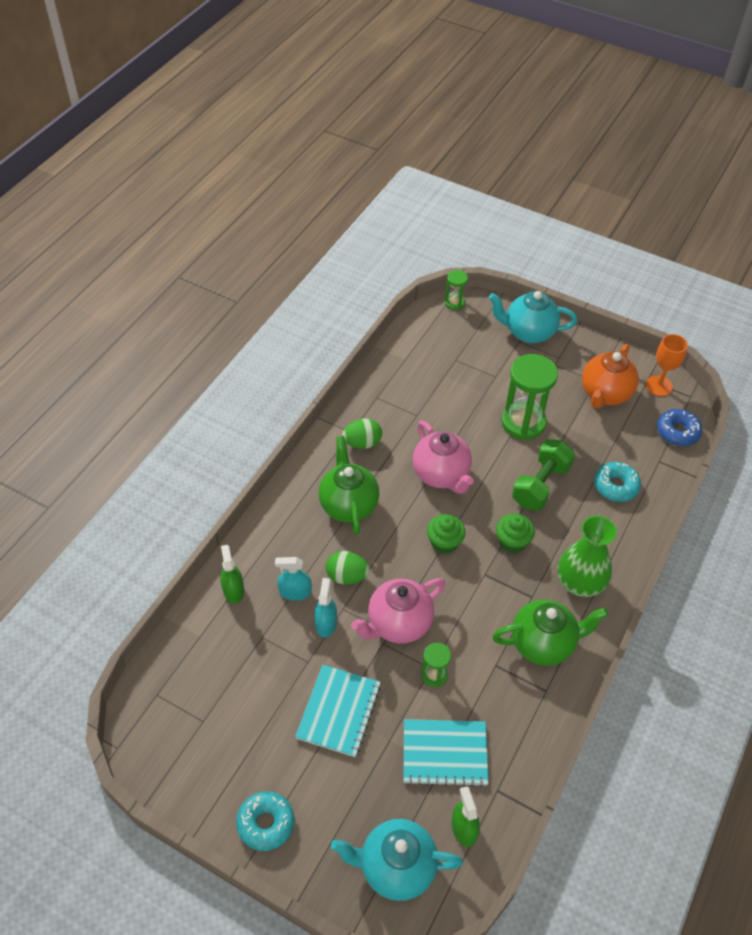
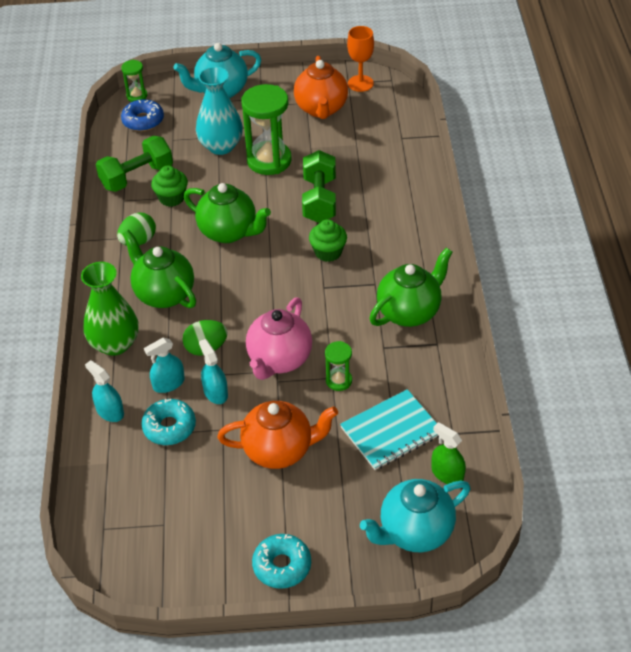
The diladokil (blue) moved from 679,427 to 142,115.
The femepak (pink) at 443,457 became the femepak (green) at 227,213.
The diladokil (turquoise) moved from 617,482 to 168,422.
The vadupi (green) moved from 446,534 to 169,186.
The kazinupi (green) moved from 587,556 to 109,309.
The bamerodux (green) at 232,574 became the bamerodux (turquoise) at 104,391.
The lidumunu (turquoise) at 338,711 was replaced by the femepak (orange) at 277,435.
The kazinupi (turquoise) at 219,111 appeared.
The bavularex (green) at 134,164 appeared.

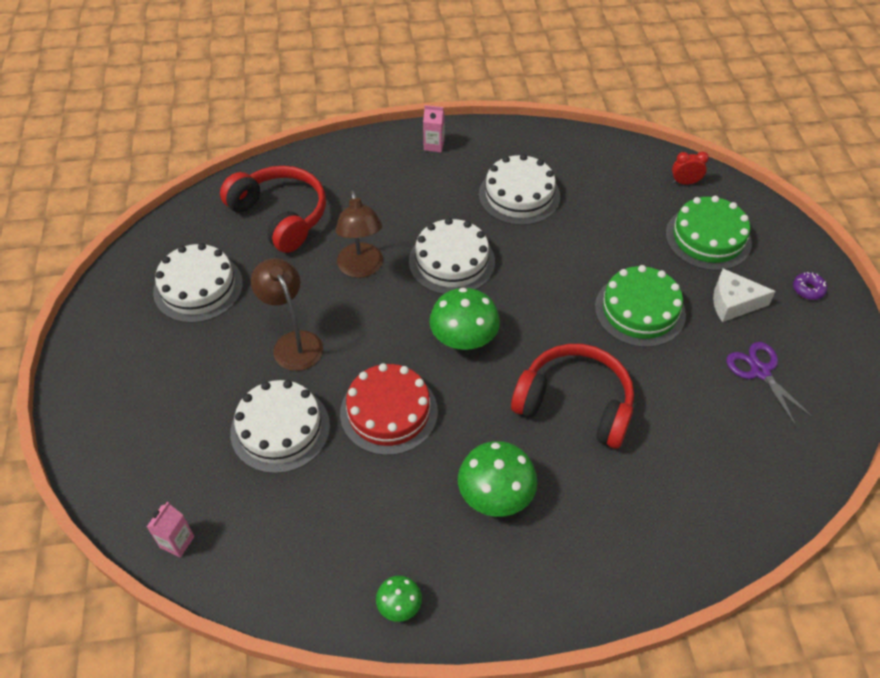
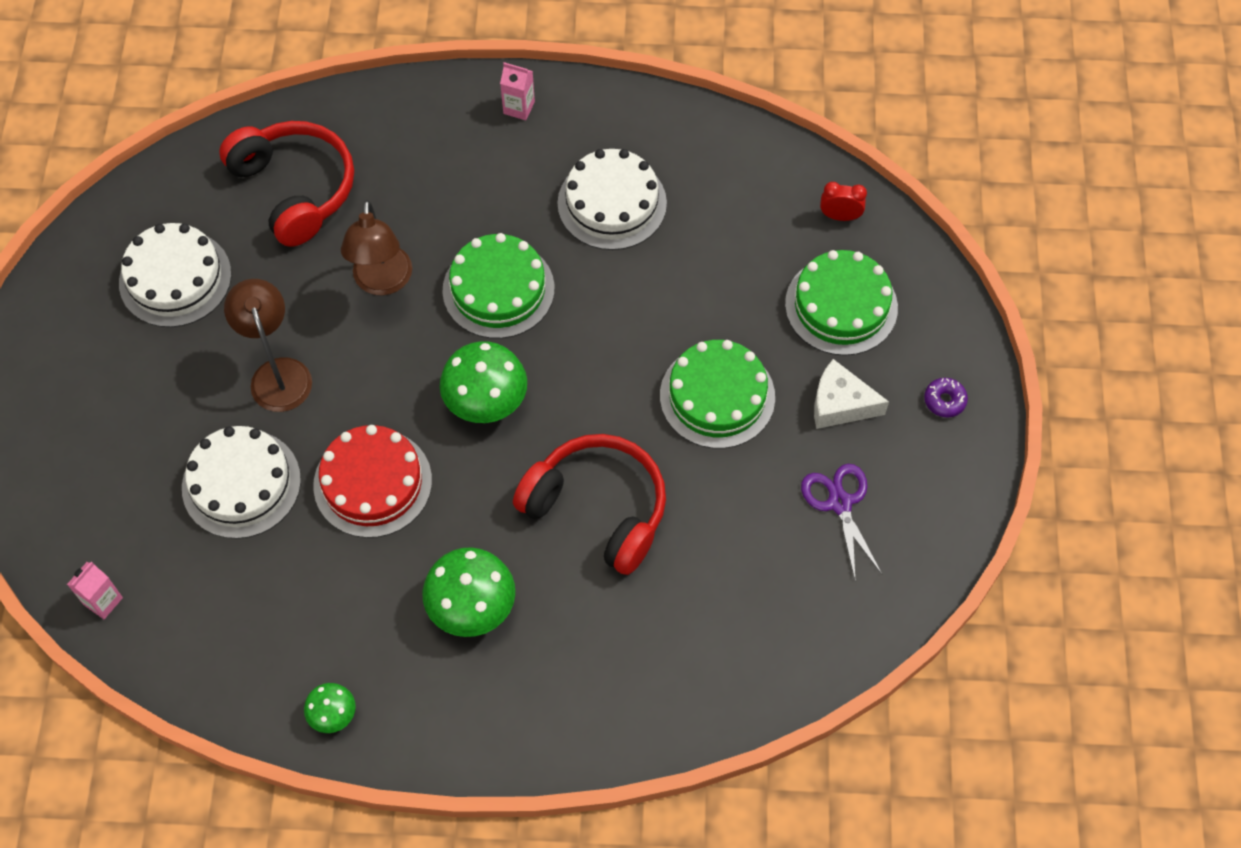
The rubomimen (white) at 452,256 became the rubomimen (green) at 498,286.

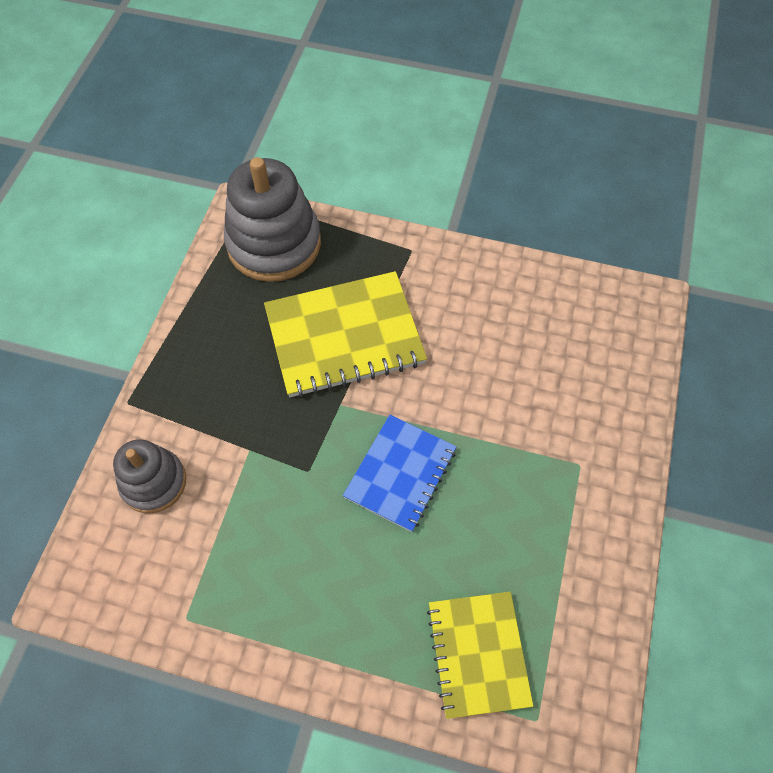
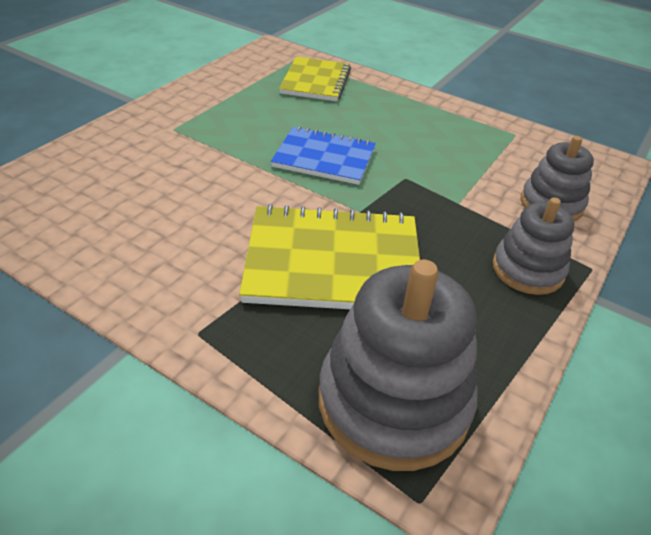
The lidumunu (blue) at 400,473 turned 60 degrees clockwise.
The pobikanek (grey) at 533,246 appeared.

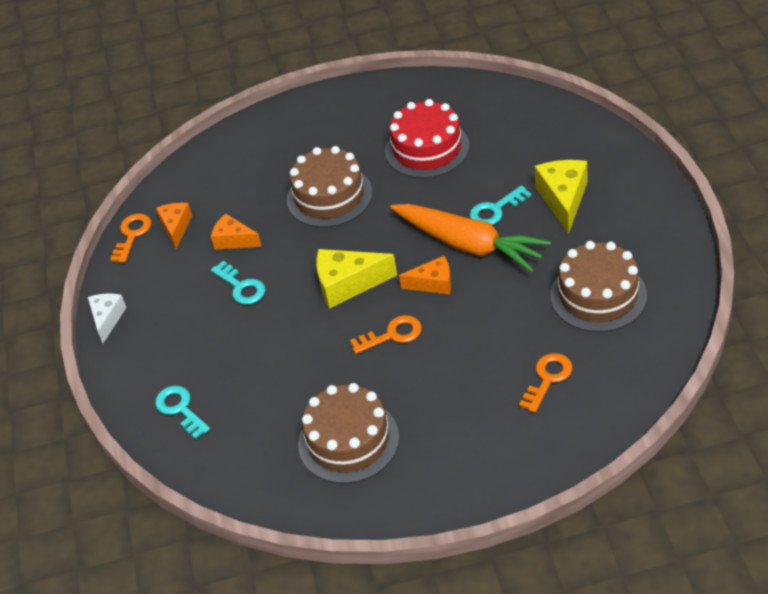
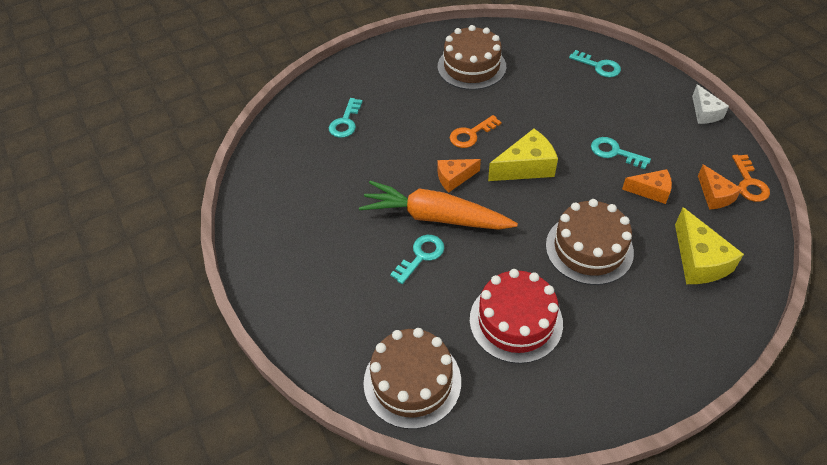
The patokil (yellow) moved from 561,197 to 709,245.
The rubomimen (brown) moved from 599,286 to 412,378.
The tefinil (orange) at 545,383 became the tefinil (turquoise) at 346,118.

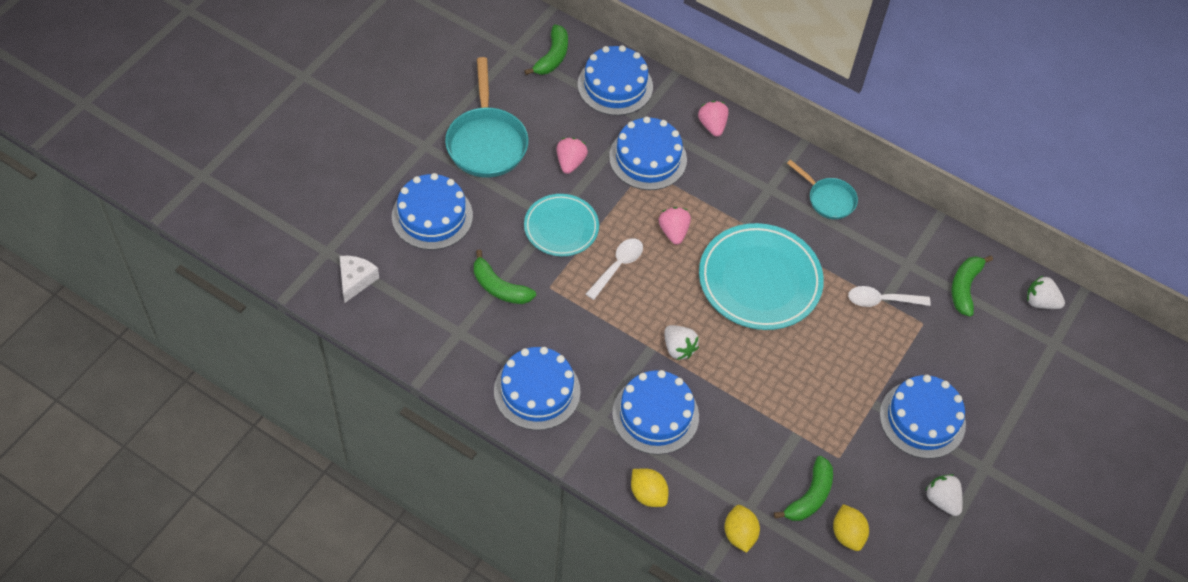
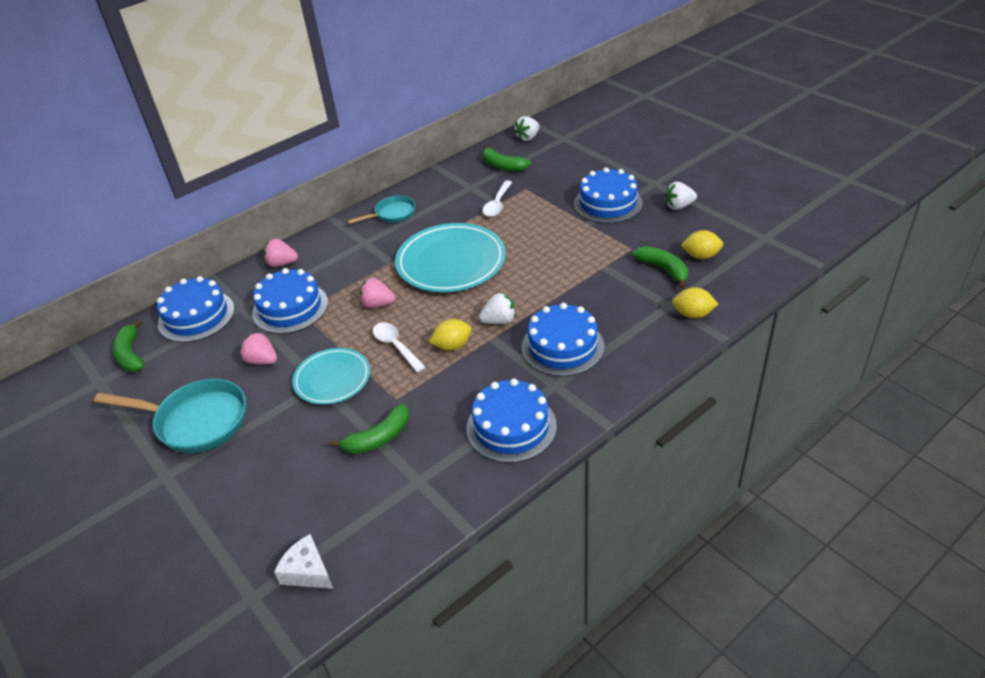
The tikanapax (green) at 546,50 turned 150 degrees counterclockwise.
The rubomimen (blue) at 432,211 disappeared.
The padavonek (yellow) moved from 650,487 to 450,335.

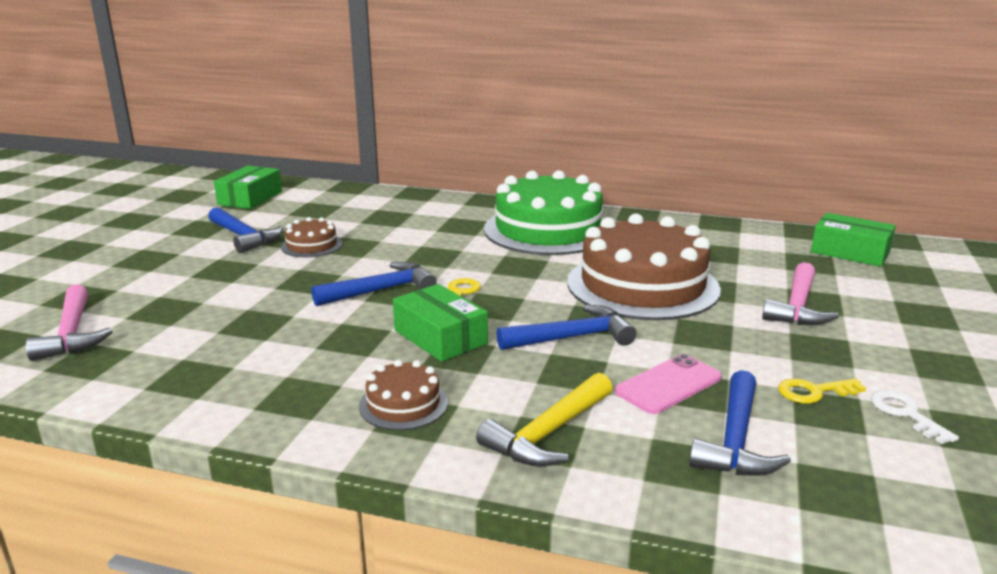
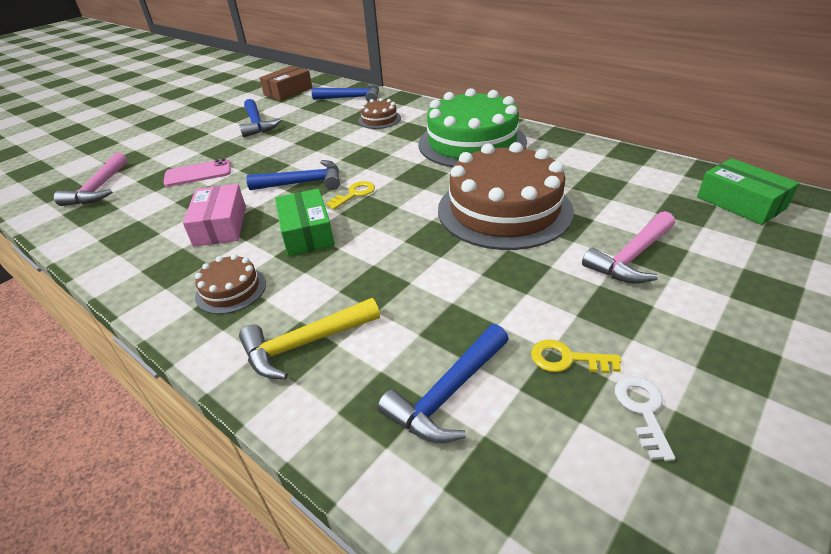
The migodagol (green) at 248,187 became the migodagol (brown) at 286,83.
The rubomimen (brown) moved from 312,237 to 379,113.
The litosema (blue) moved from 566,327 to 345,92.
The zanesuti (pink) moved from 668,384 to 197,173.
The migodagol (pink) at 214,215 appeared.

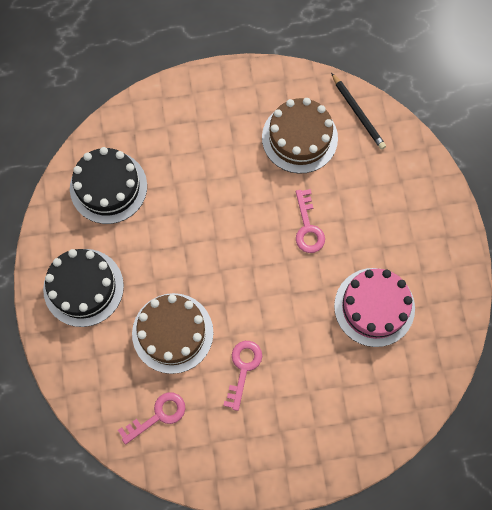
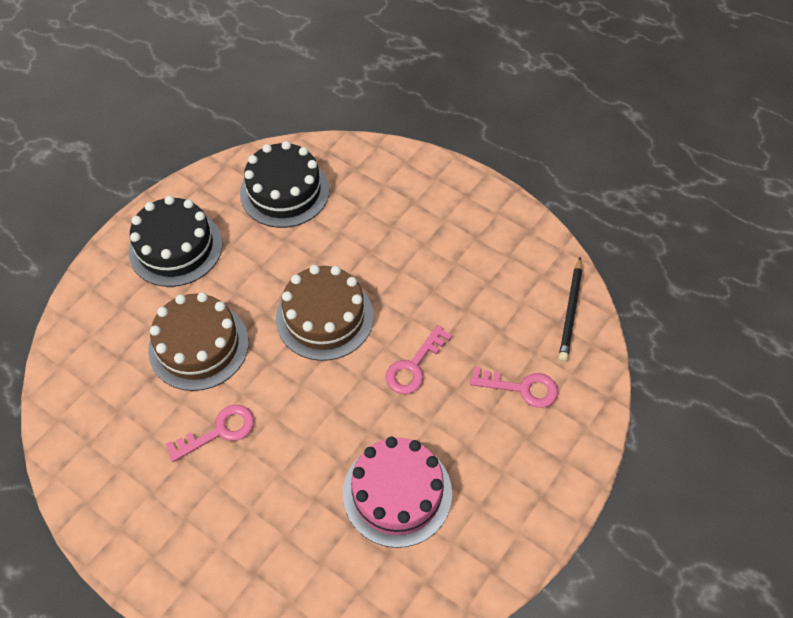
The rubomimen (brown) moved from 300,136 to 325,313.
The tefinil (pink) moved from 151,418 to 514,387.

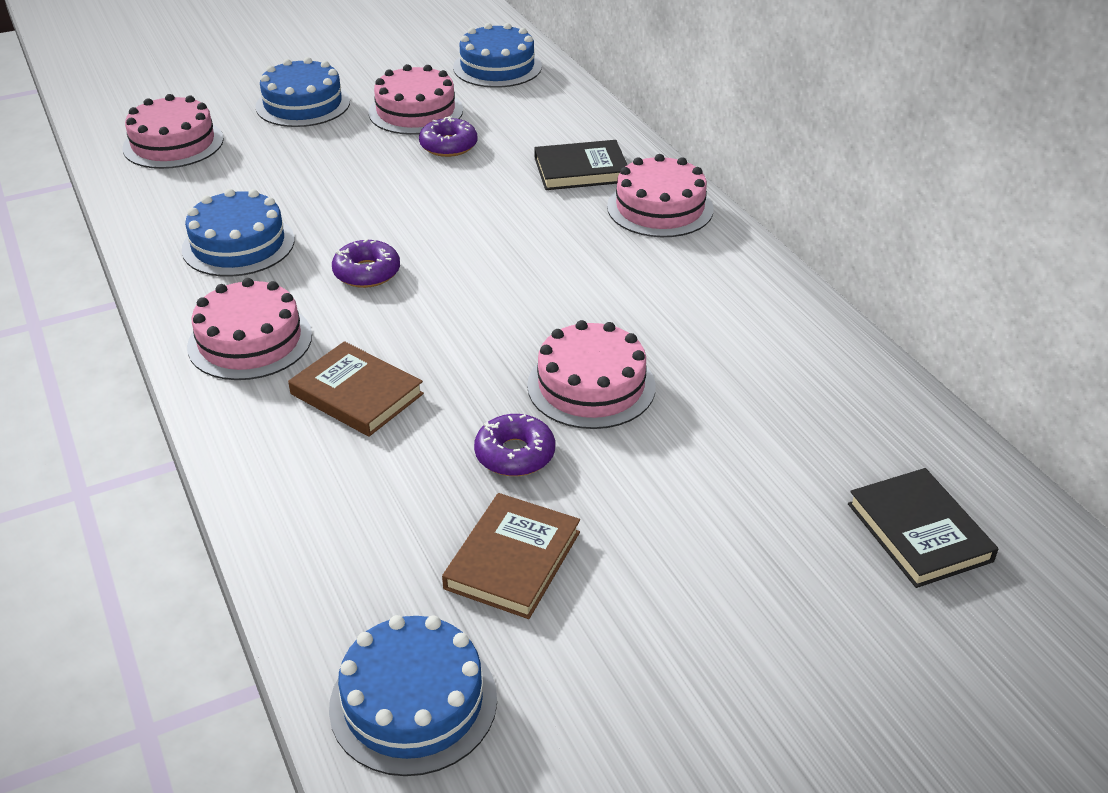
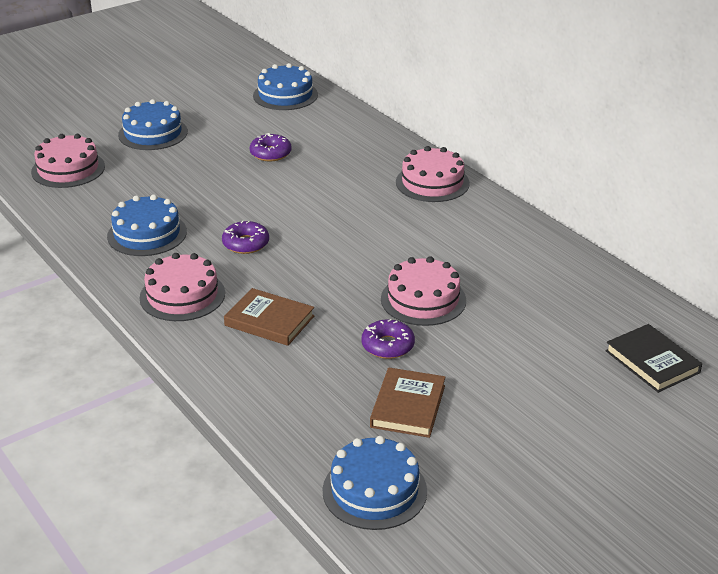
The rubomimen (pink) at 416,99 disappeared.
The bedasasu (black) at 581,165 disappeared.

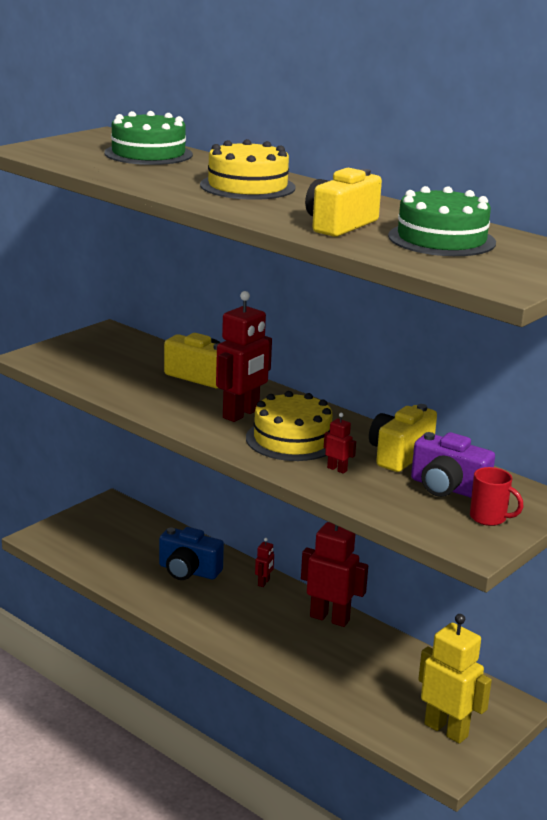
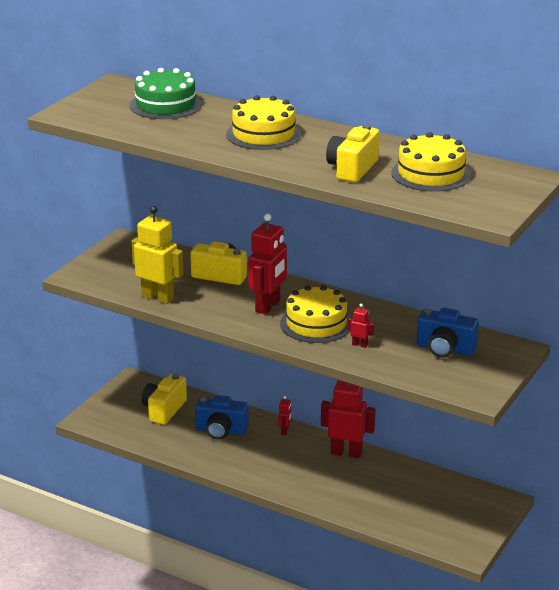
The rubomimen (green) at 442,221 became the rubomimen (yellow) at 431,161.
The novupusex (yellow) moved from 403,438 to 164,399.
The novupusex (purple) at 453,465 became the novupusex (blue) at 448,333.
The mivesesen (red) at 497,496 disappeared.
The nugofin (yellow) moved from 455,679 to 157,255.

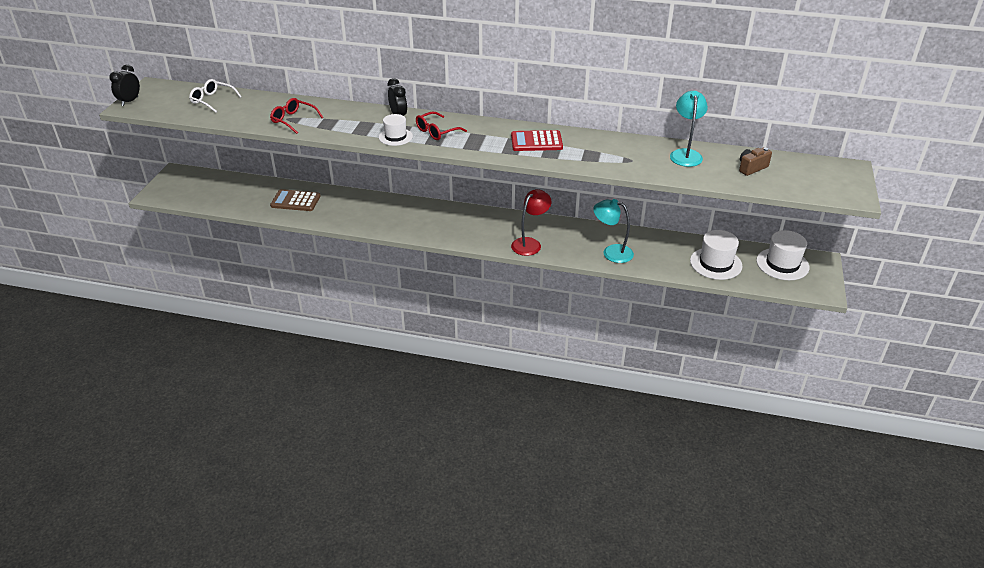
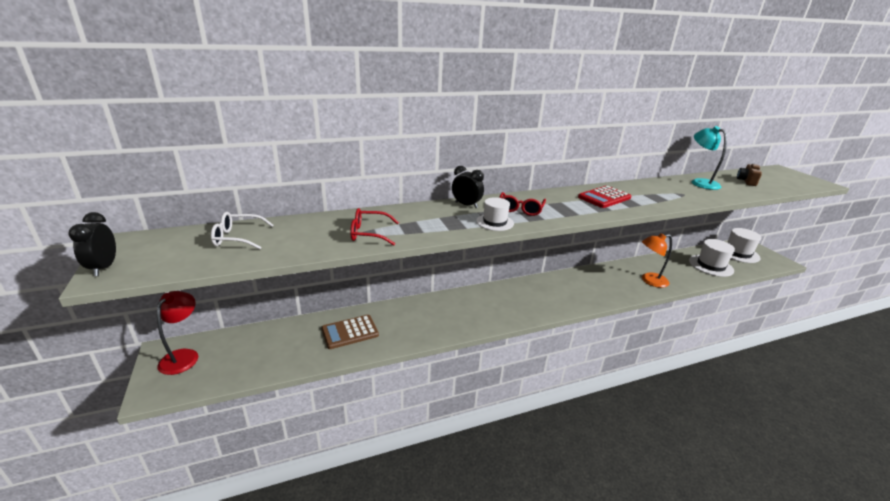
The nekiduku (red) moved from 531,222 to 177,333.
The nekiduku (turquoise) at 613,231 became the nekiduku (orange) at 657,260.

